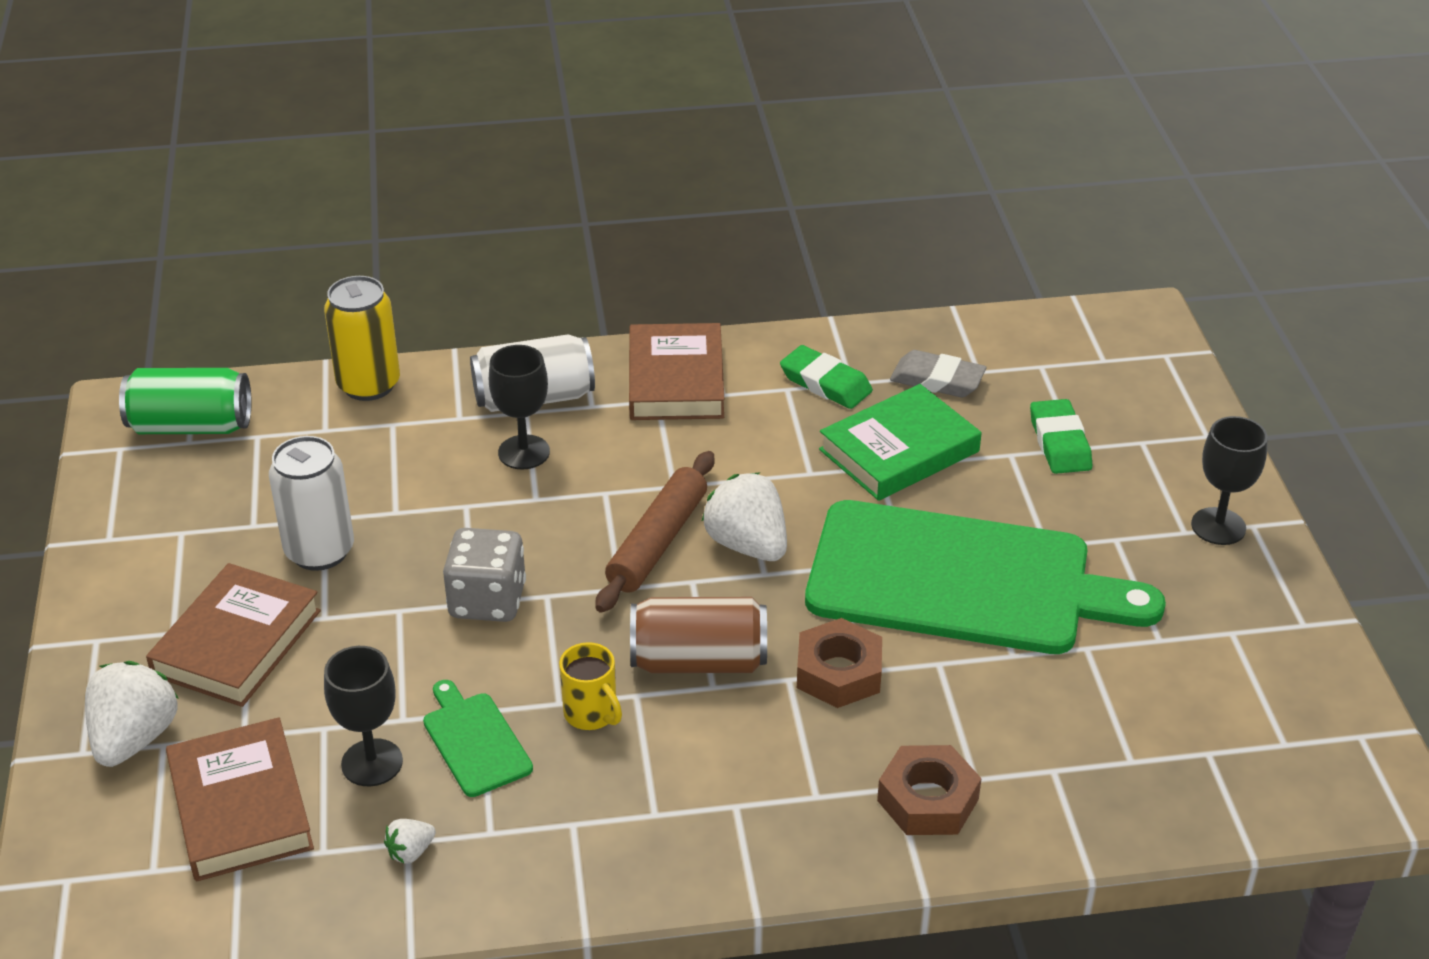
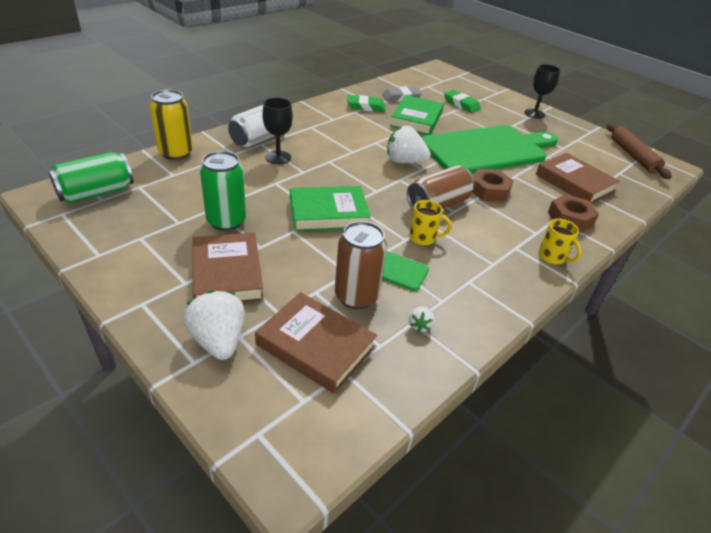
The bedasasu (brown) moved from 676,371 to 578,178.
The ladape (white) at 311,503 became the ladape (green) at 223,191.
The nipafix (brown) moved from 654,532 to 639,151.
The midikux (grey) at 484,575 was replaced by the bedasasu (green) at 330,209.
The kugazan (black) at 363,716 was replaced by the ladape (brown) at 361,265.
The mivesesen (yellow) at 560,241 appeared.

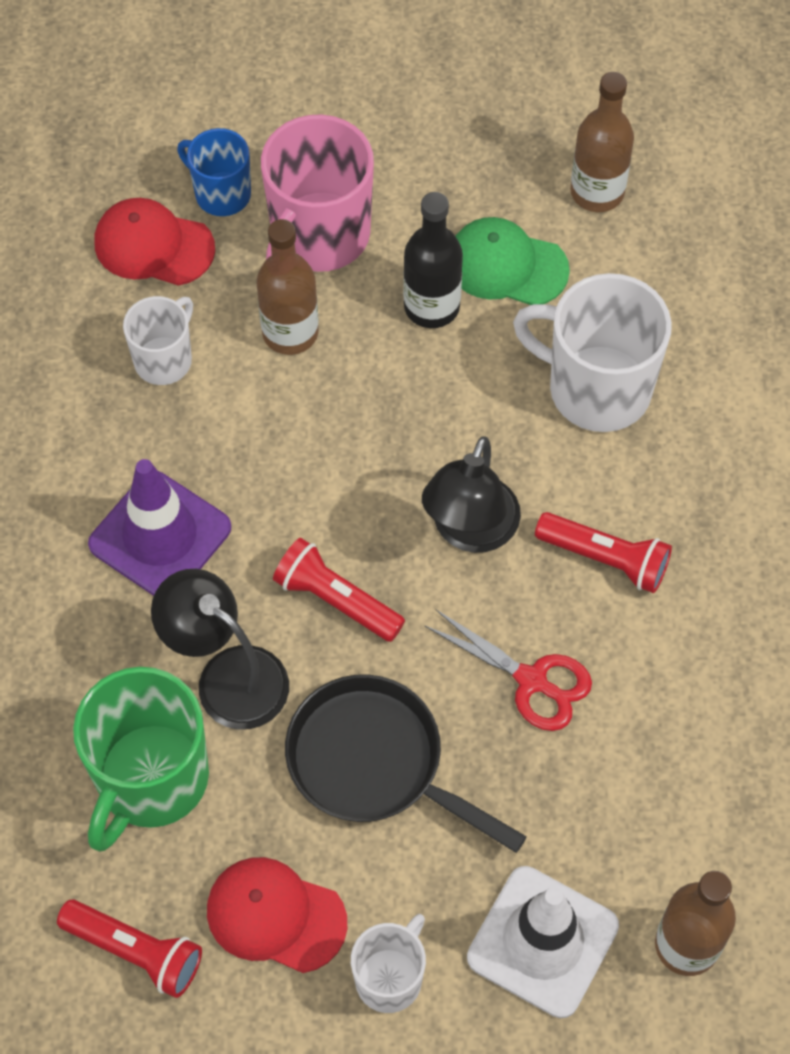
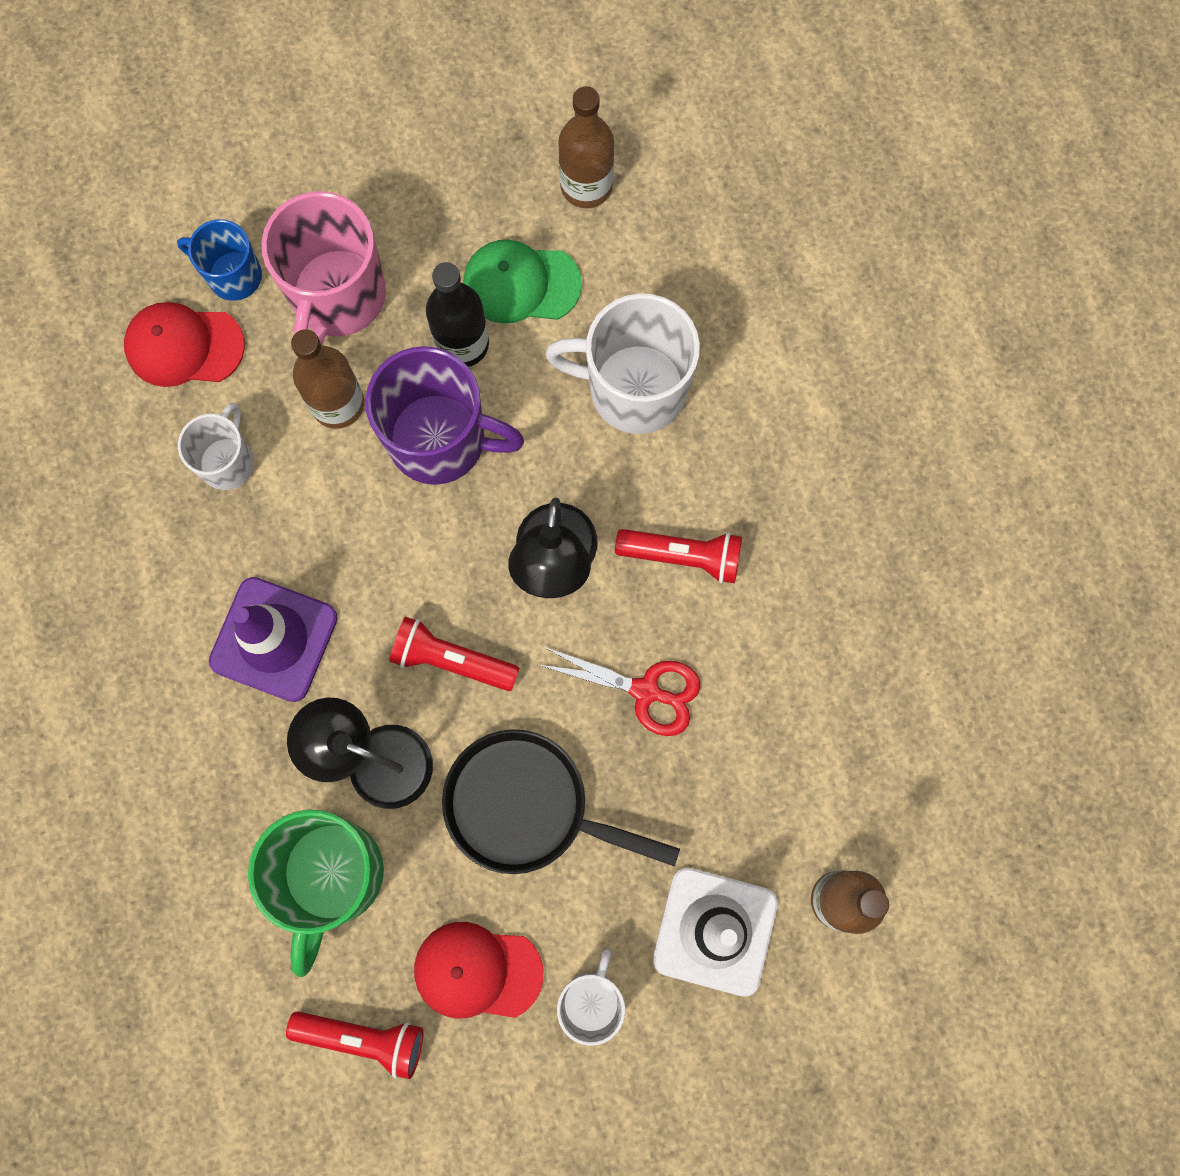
The mivesesen (purple) at 444,415 appeared.

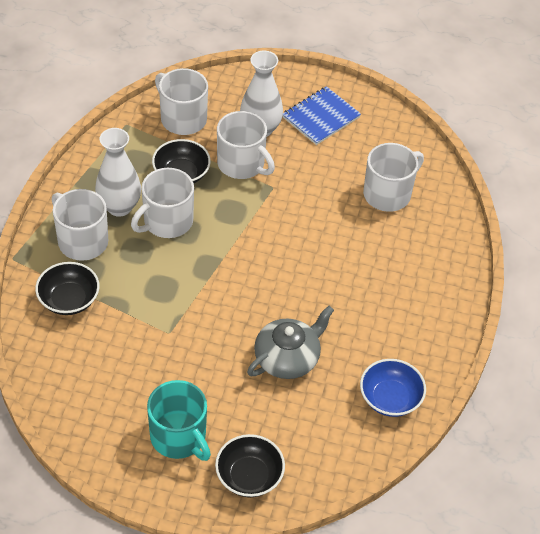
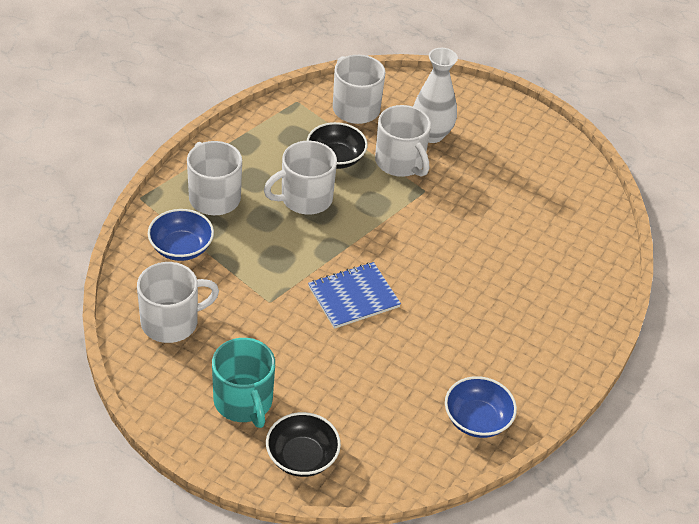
The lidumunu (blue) moved from 321,115 to 354,295.
The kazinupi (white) at 118,172 disappeared.
The mivesesen (white) moved from 393,177 to 178,302.
The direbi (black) at 67,288 became the direbi (blue) at 181,235.
The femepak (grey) at 290,342 disappeared.

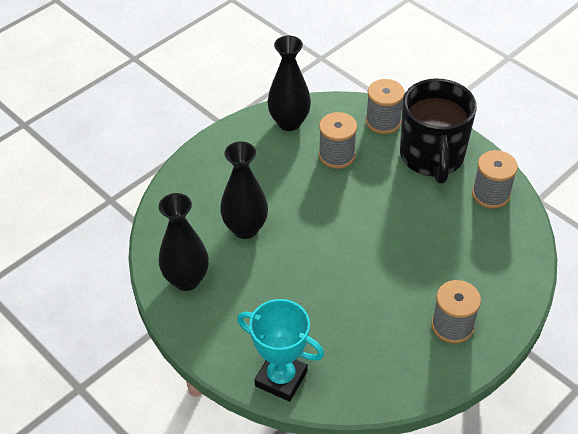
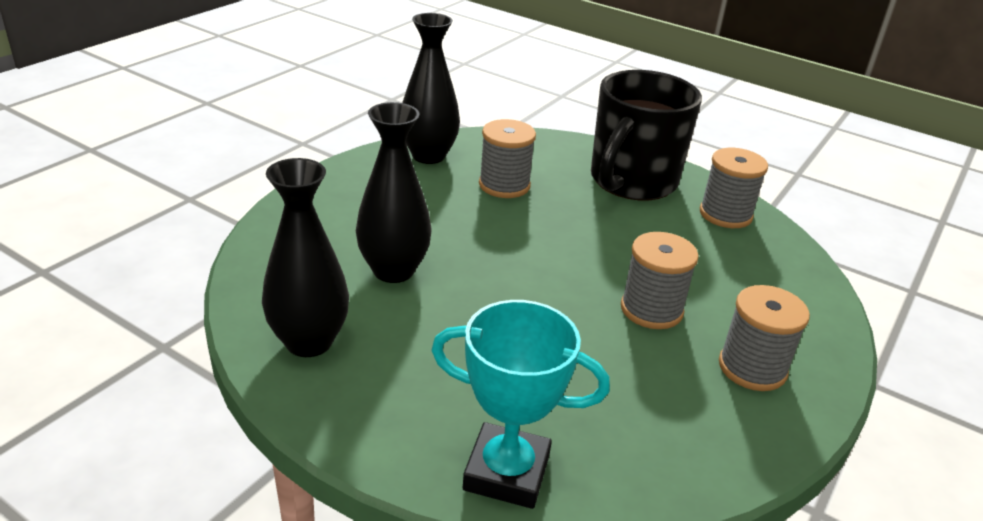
The mivesesen (black) at 438,131 turned 45 degrees clockwise.
The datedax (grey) moved from 385,106 to 660,280.

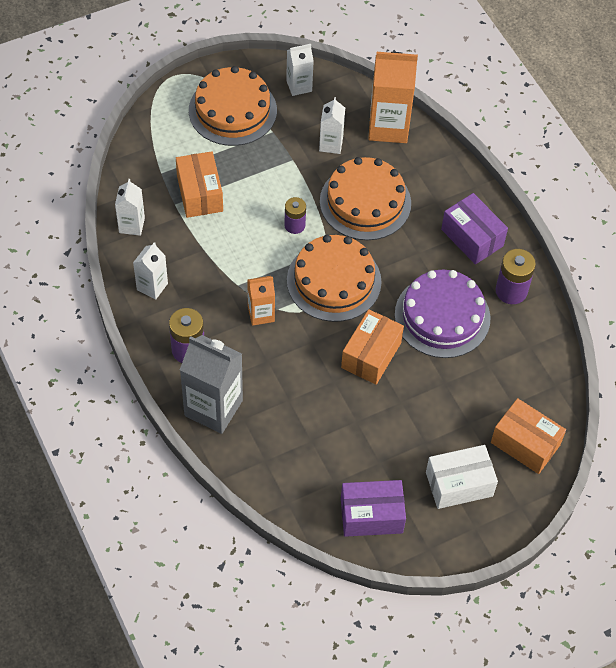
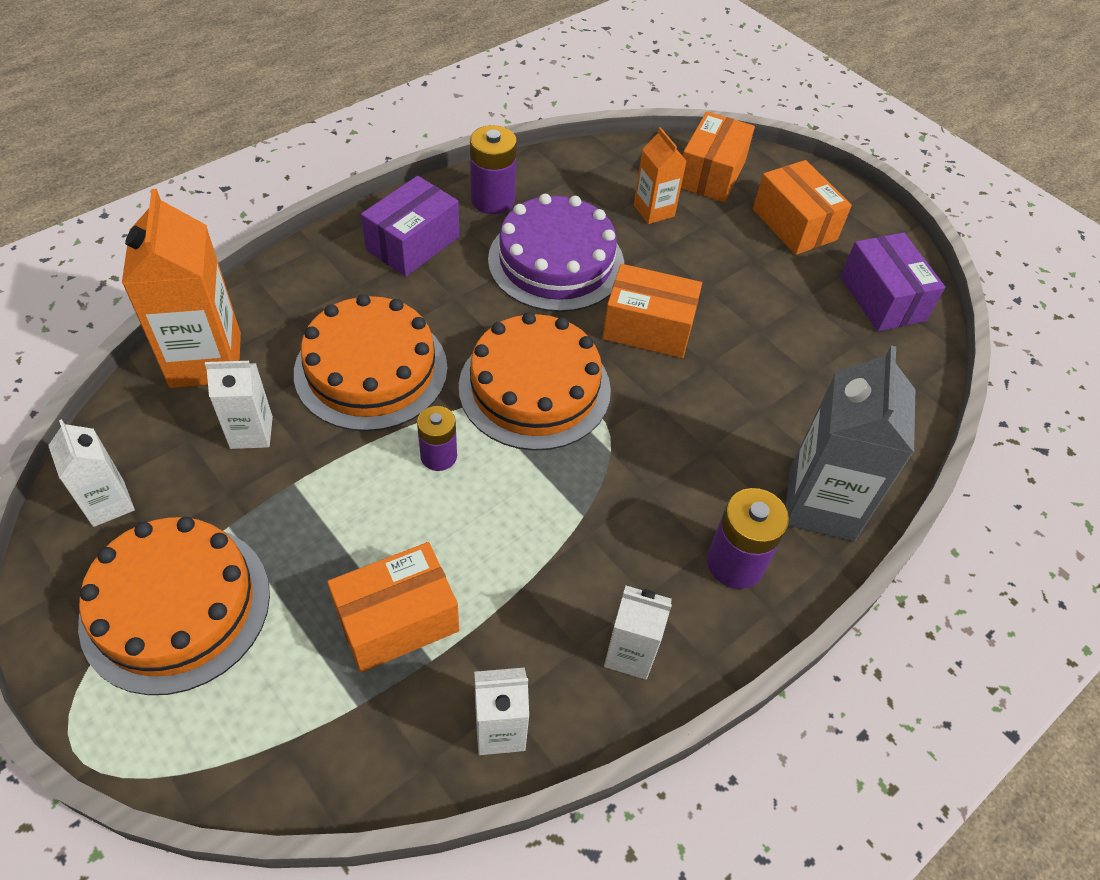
The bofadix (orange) moved from 261,301 to 660,175.
The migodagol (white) at 462,477 became the migodagol (orange) at 802,207.

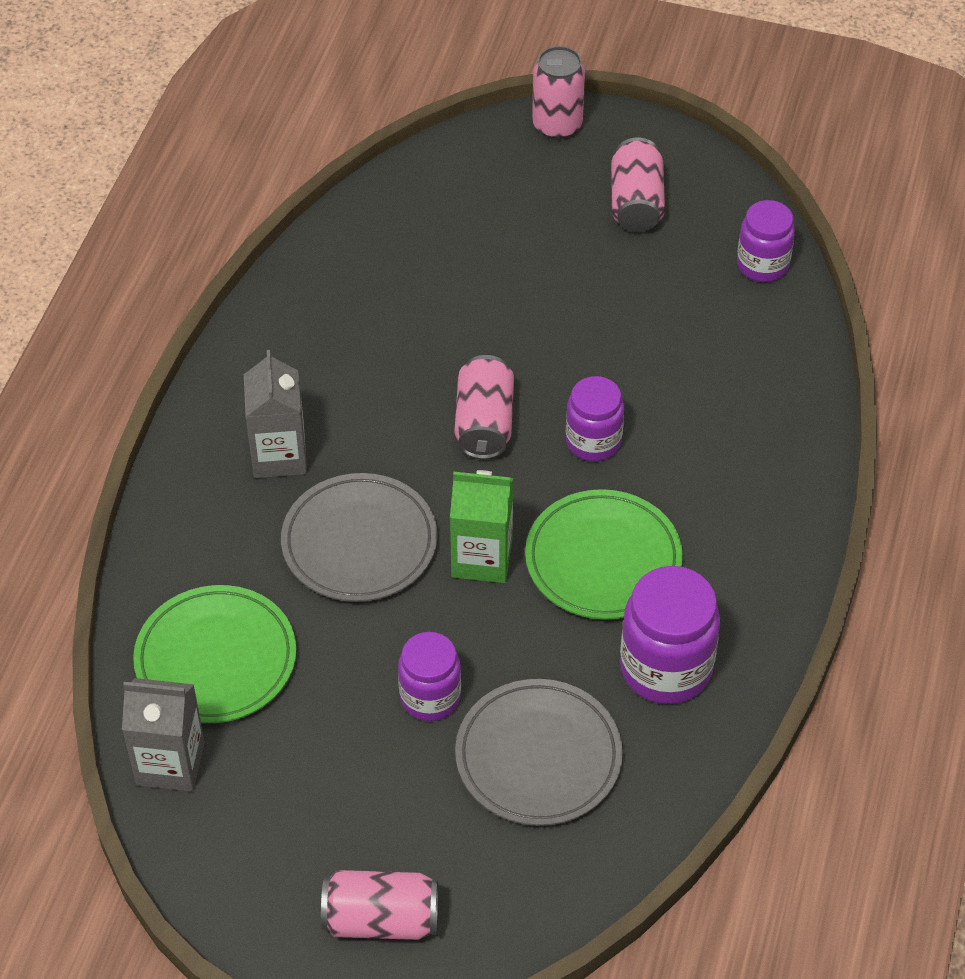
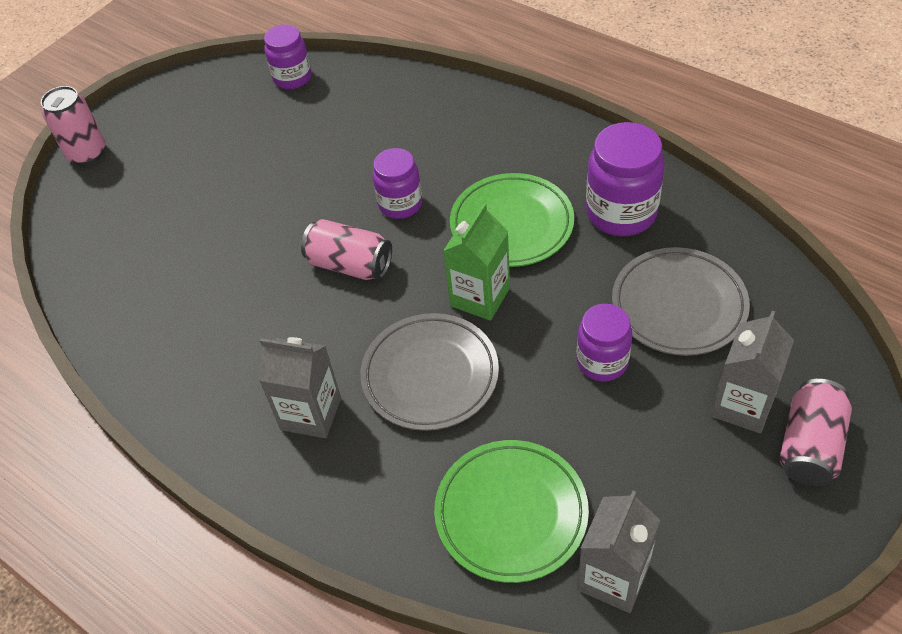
The ladape (pink) at 638,185 disappeared.
The bofadix (grey) at 752,372 appeared.

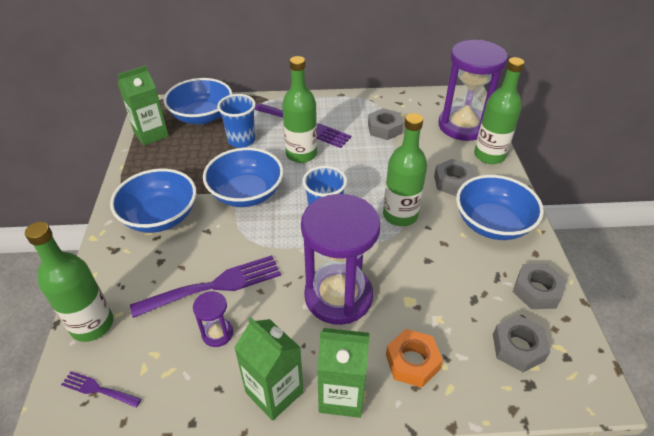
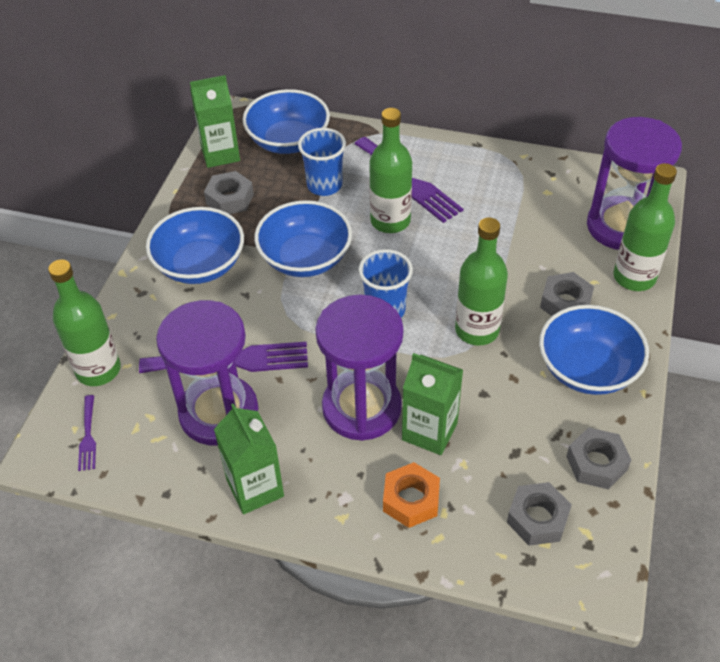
The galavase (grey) moved from 385,124 to 229,192.
The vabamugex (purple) at 213,319 changed to 2.30 times the size.
The bofadix (green) moved from 343,373 to 432,404.
The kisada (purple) at 101,389 turned 135 degrees counterclockwise.

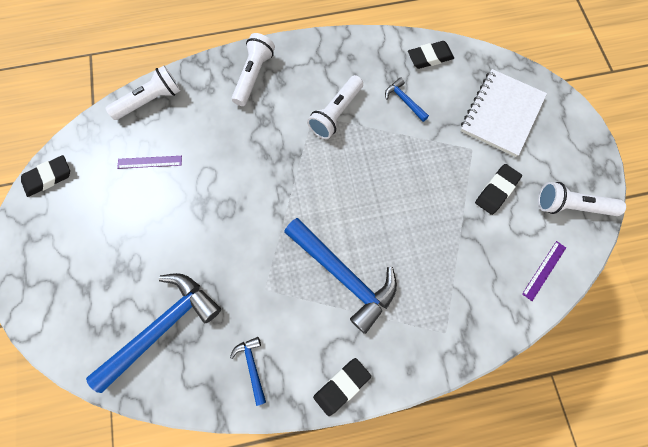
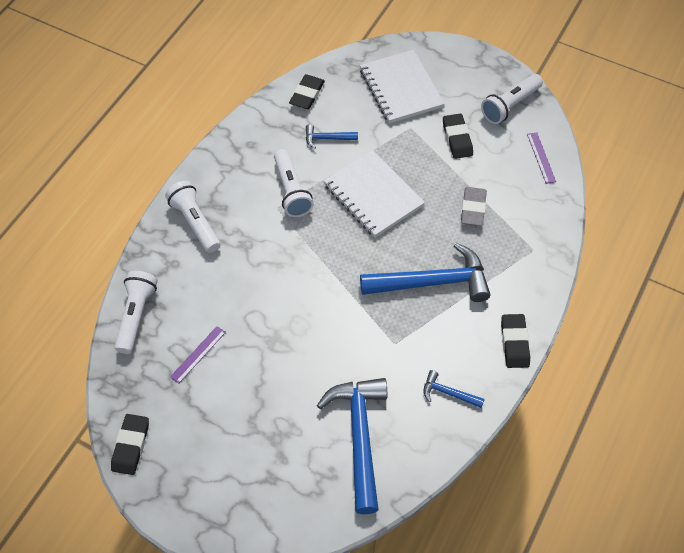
The lidumunu (white) at 374,193 appeared.
The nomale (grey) at 474,206 appeared.

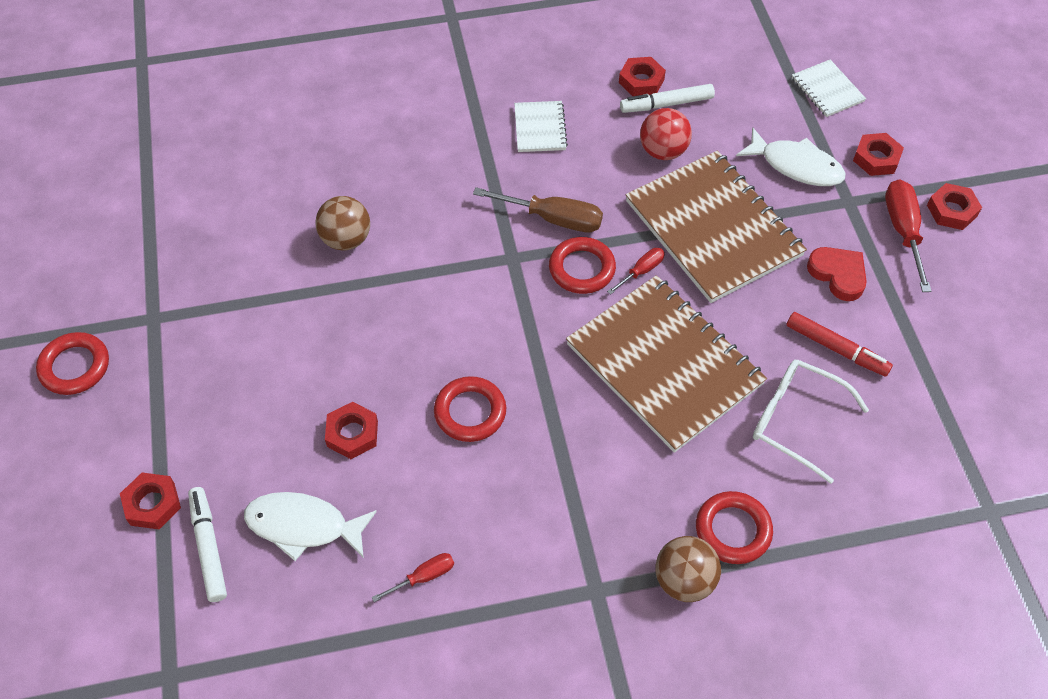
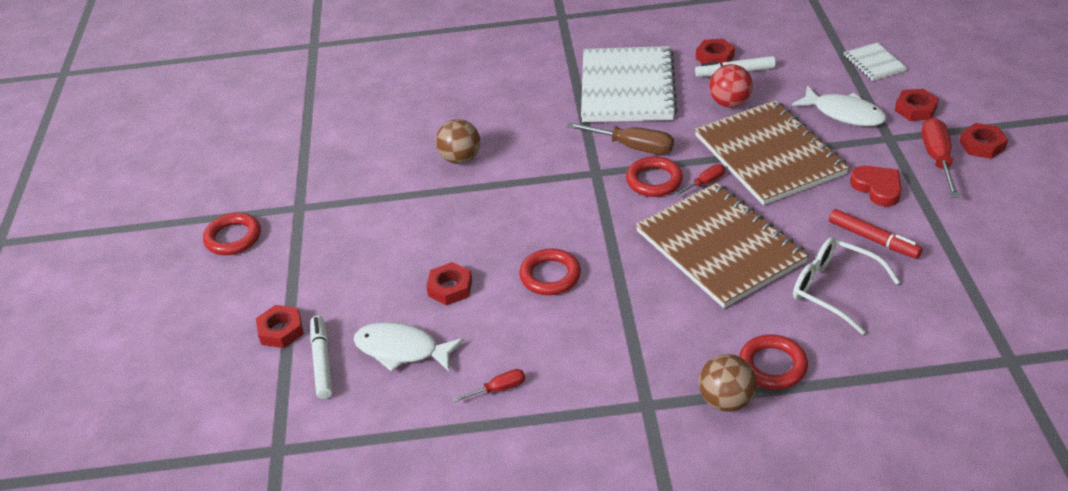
The lidumunu (white) at 541,126 changed to 2.24 times the size.

